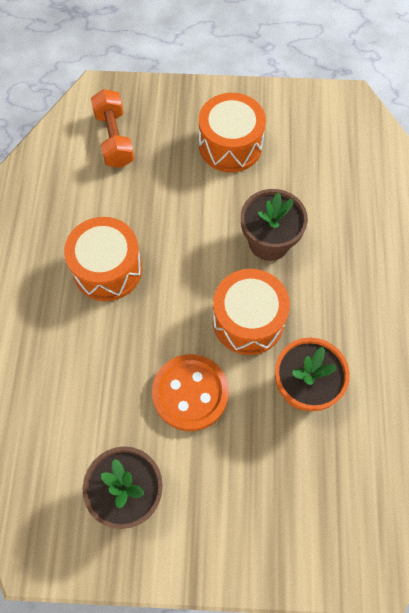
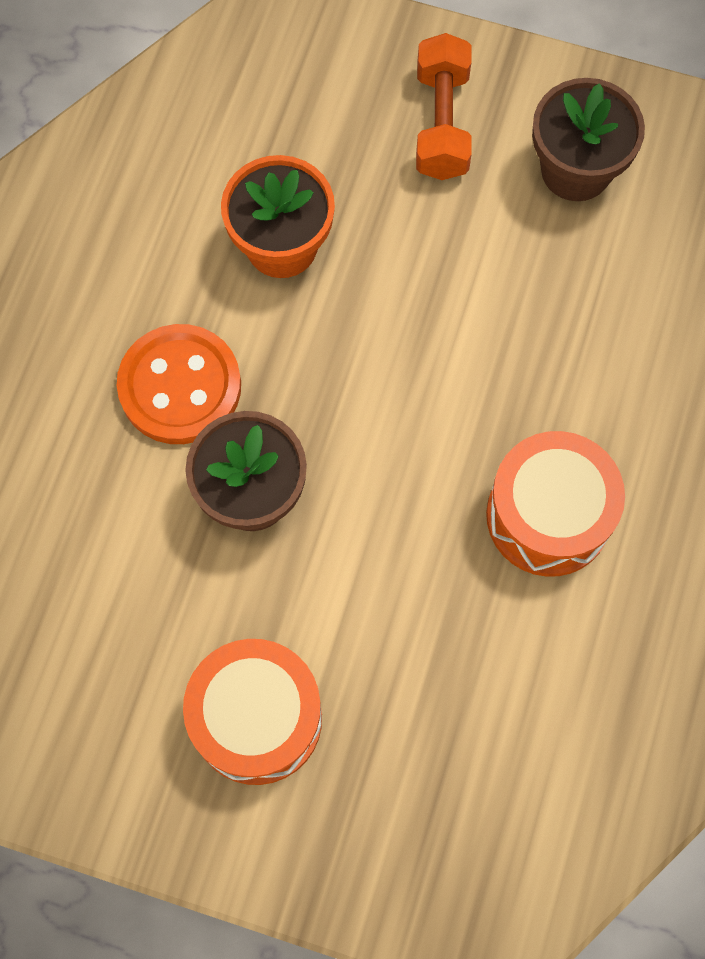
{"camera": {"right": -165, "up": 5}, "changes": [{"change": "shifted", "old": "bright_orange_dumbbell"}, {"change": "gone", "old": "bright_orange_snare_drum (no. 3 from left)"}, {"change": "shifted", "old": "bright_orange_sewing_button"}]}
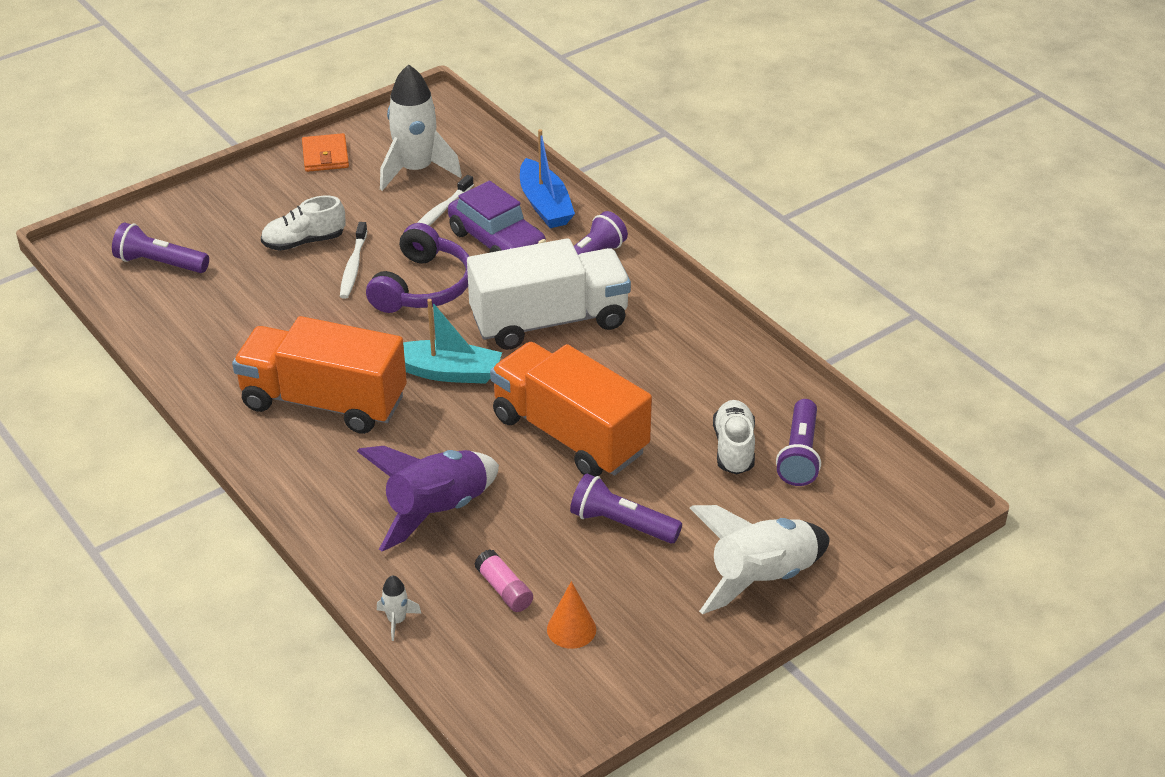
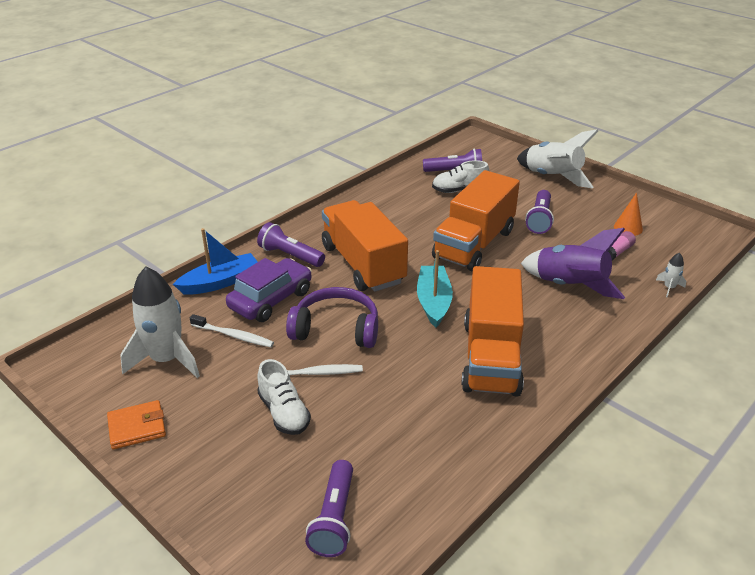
{"camera": {"right": -100, "up": -5}, "changes": [{"change": "repainted", "old": "pure_white_toy_truck", "new": "bright_orange_toy_truck (no. 1 from left)"}]}
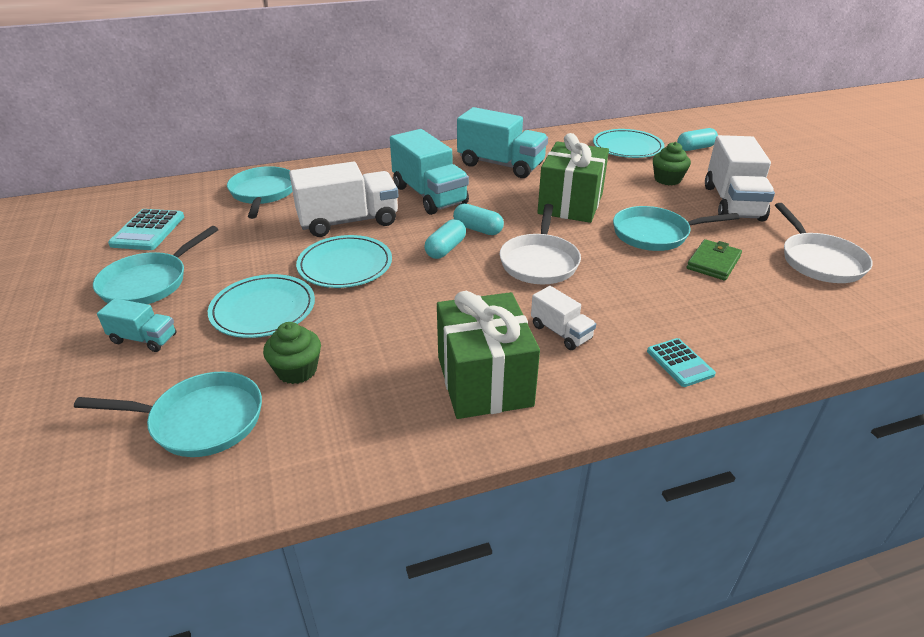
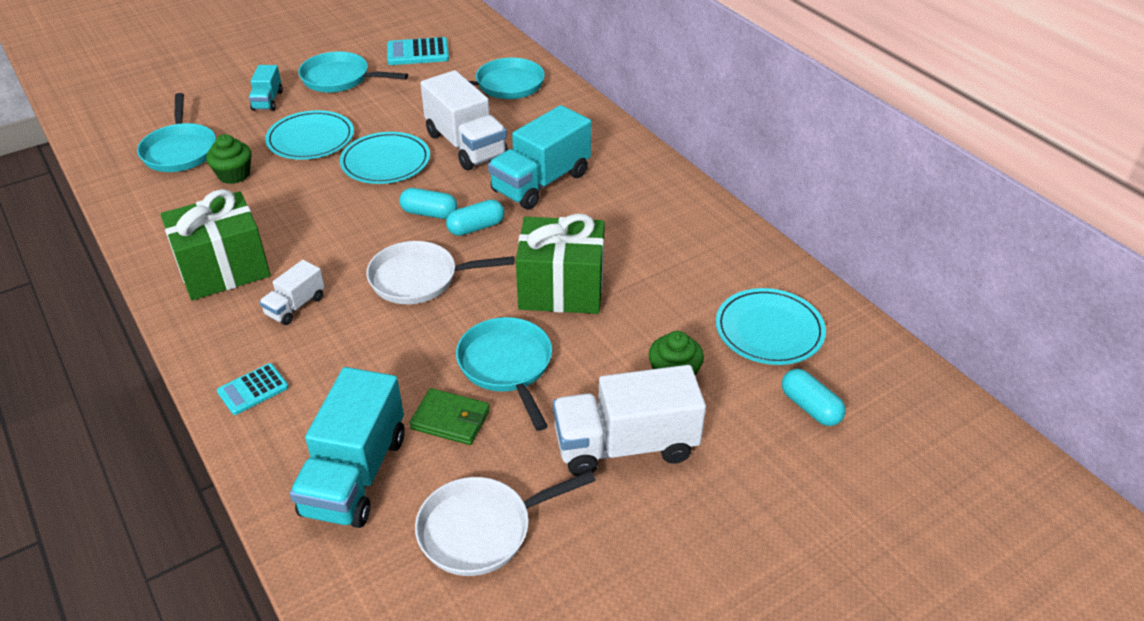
{"camera": {"right": 75, "up": 5}, "changes": [{"change": "shifted", "old": "aqua_toy_truck (no. 3 from left in the first image)", "new": "aqua_toy_truck (no. 2 from left)"}, {"change": "rotated", "old": "aqua_pill (no. 2 from left)", "degrees": 45}]}
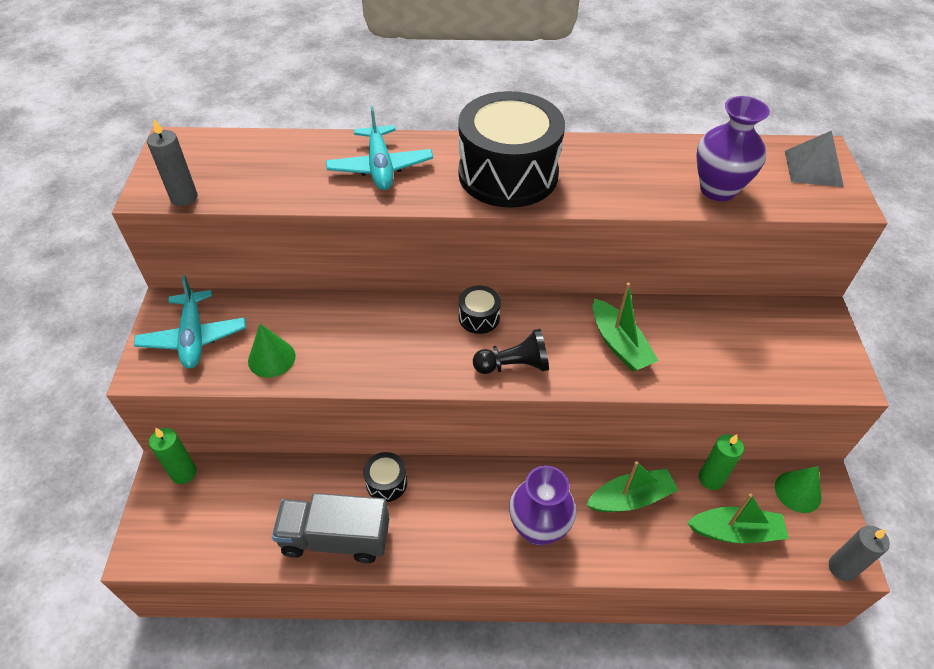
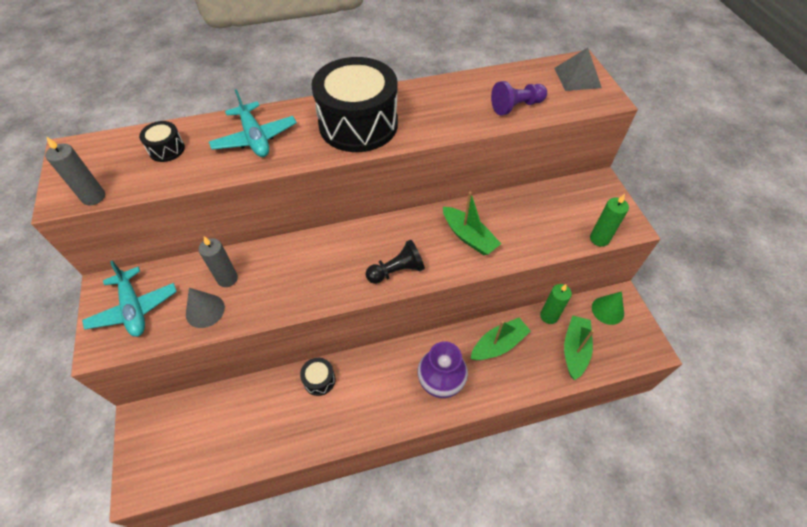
{"camera": {"right": -15, "up": 5}, "changes": [{"change": "swapped", "old": "purple_vase (no. 2 from left)", "new": "purple_game_pawn"}, {"change": "shifted", "old": "ebony_snare_drum (no. 2 from left in the first image)", "new": "ebony_snare_drum (no. 1 from left)"}, {"change": "repainted", "old": "green_solid_cone (no. 1 from left)", "new": "grey_solid_cone"}, {"change": "shifted", "old": "green_wax_candle (no. 1 from left in the first image)", "new": "green_wax_candle (no. 2 from left)"}, {"change": "gone", "old": "grey_toy_truck"}, {"change": "rotated", "old": "green_toy_boat (no. 3 from left)", "degrees": -60}, {"change": "shifted", "old": "grey_wax_candle (no. 2 from left)"}]}
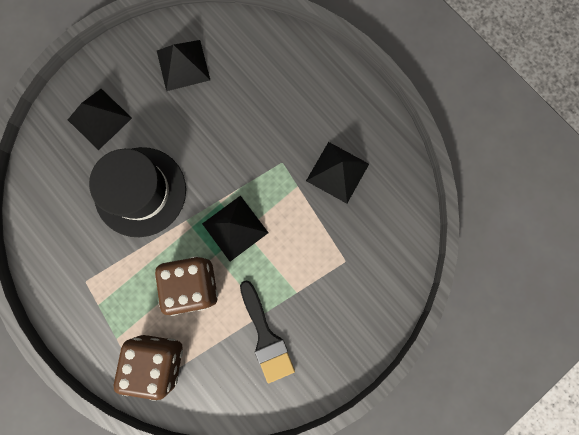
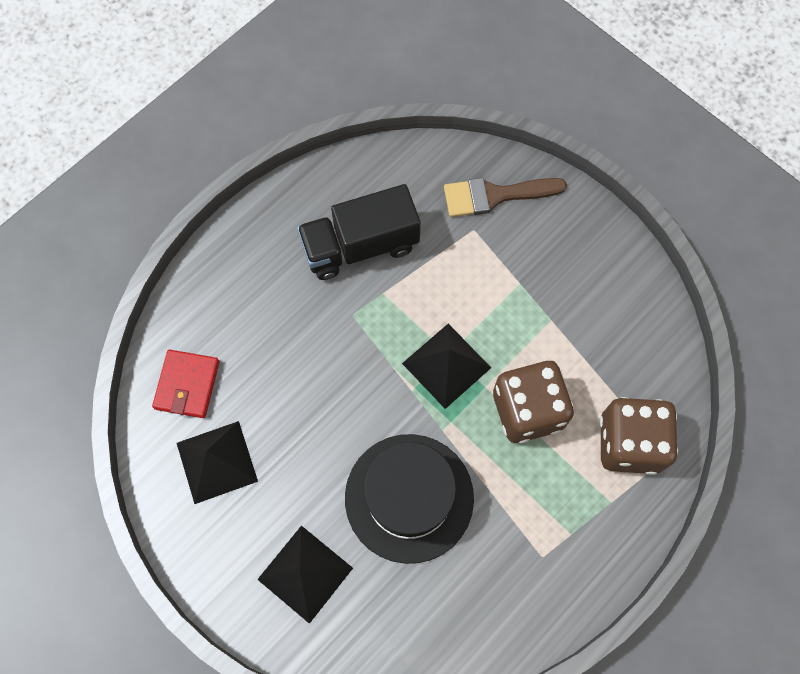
{"camera": {"right": -95, "up": -10}, "changes": [{"change": "swapped", "old": "ebony_solid_pyramid (no. 4 from left)", "new": "ebony_toy_truck"}, {"change": "gone", "old": "ebony_brush"}, {"change": "new", "new": "dark_brown_brush"}, {"change": "new", "new": "crimson_wallet"}]}
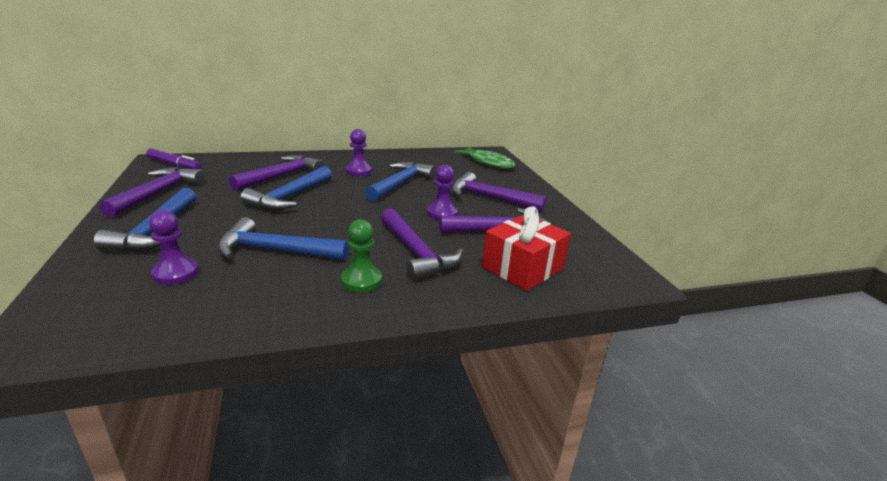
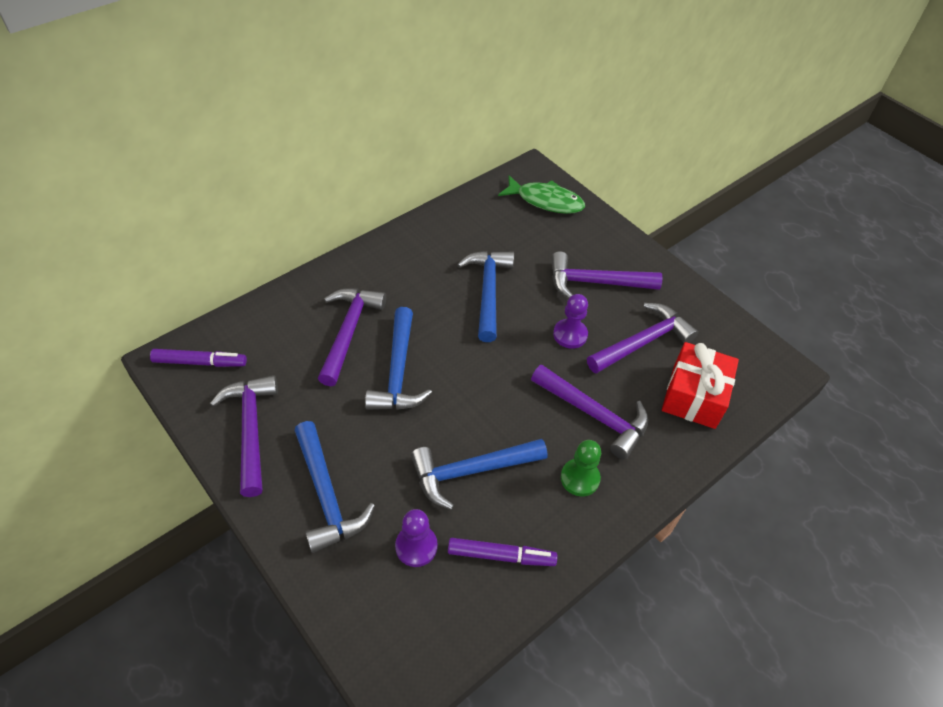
{"camera": {"right": -25, "up": 25}, "changes": [{"change": "gone", "old": "purple_game_pawn (no. 2 from left)"}, {"change": "new", "new": "purple_felt_pen (no. 2 from left)"}]}
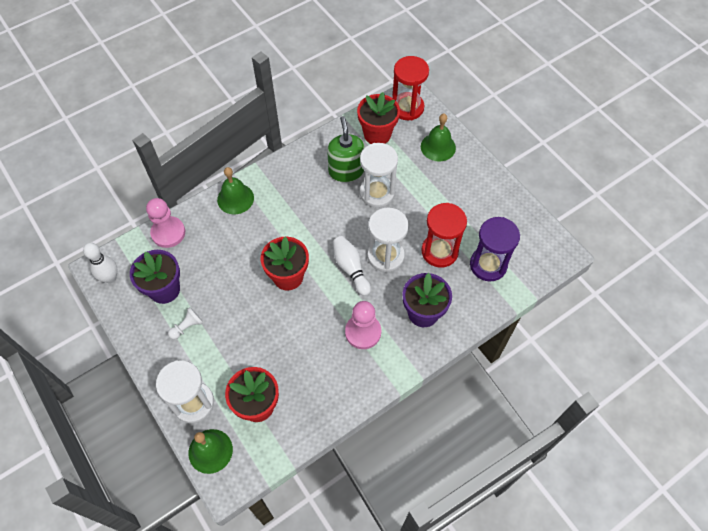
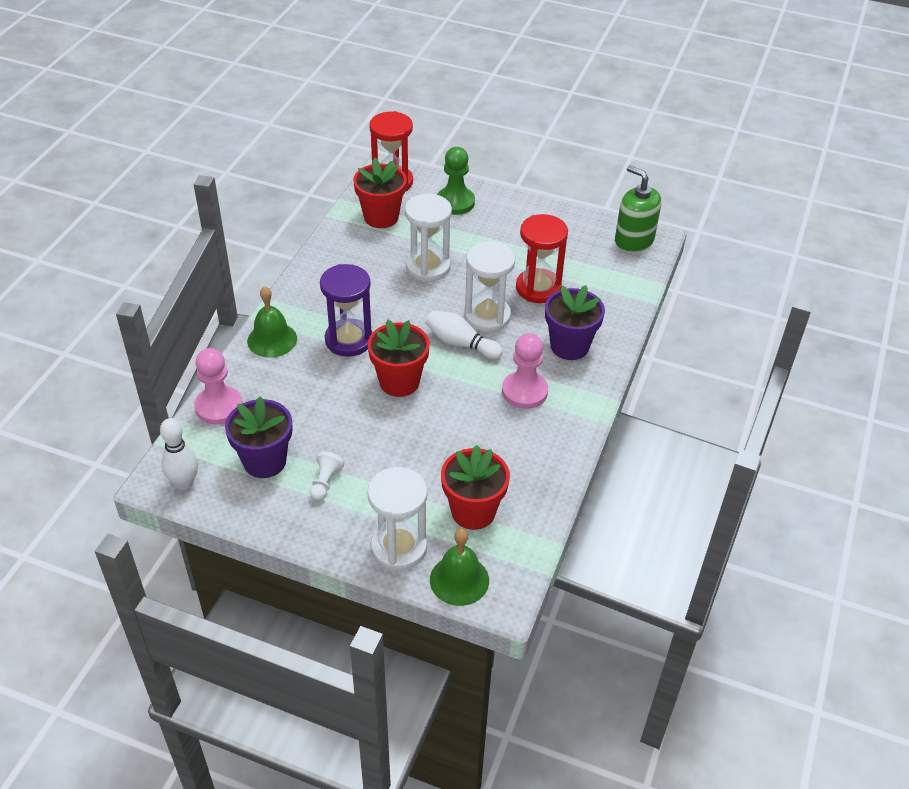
{"camera": {"right": -35, "up": -15}, "changes": [{"change": "swapped", "old": "green_school_bell (no. 3 from left)", "new": "green_game_pawn"}, {"change": "shifted", "old": "green_pump_bottle"}, {"change": "shifted", "old": "purple_sandglass"}]}
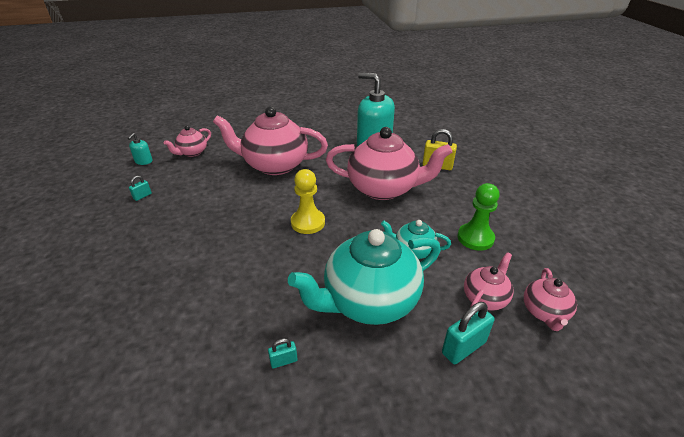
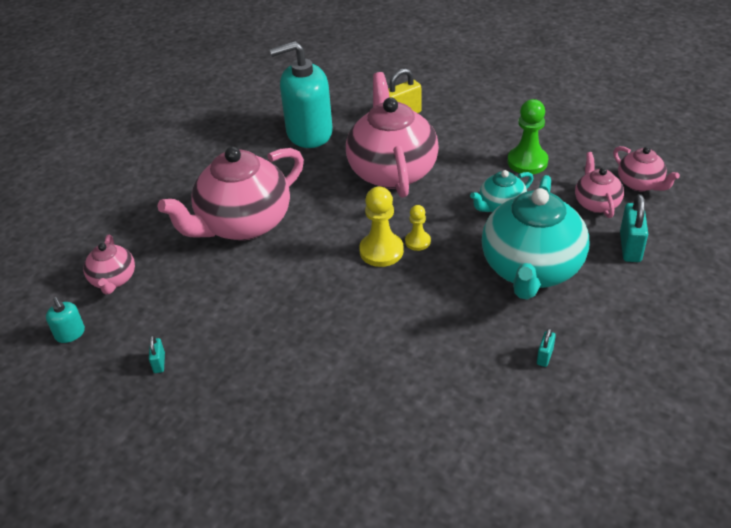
{"camera": {"right": -45, "up": 5}, "changes": [{"change": "rotated", "old": "rosy_teapot (no. 3 from left)", "degrees": -60}, {"change": "new", "new": "bright_yellow_game_pawn (no. 2 from left)"}]}
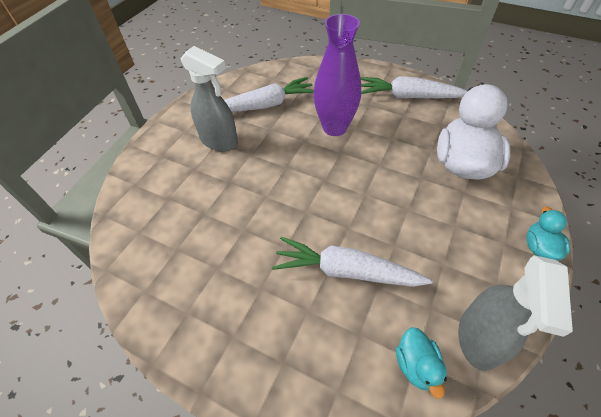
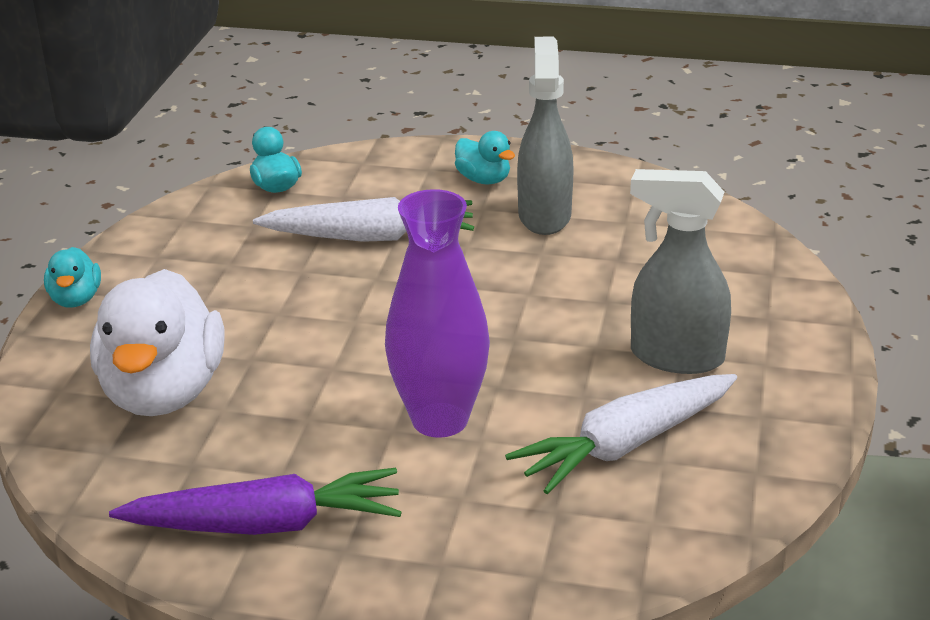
{"camera": {"right": 165, "up": -20}, "changes": [{"change": "repainted", "old": "pure_white_root_vegetable (no. 3 from left)", "new": "purple_root_vegetable"}, {"change": "shifted", "old": "grey_spray_bottle (no. 2 from left in the first image)", "new": "grey_spray_bottle (no. 1 from left)"}, {"change": "new", "new": "aqua_toy_duck (no. 3 from left)"}]}
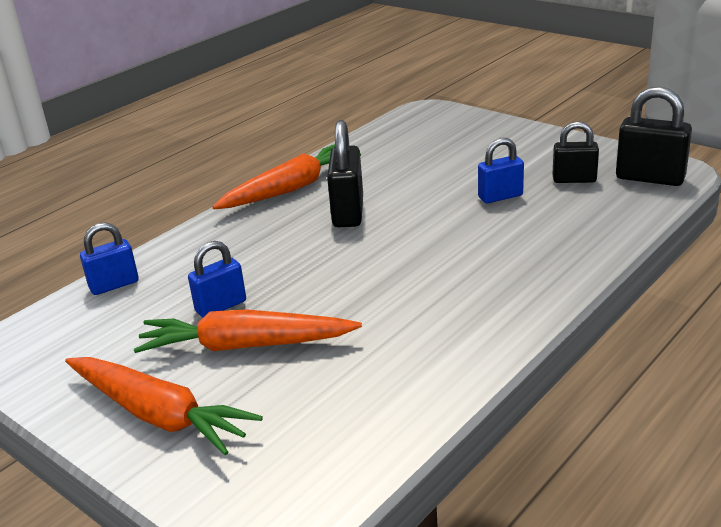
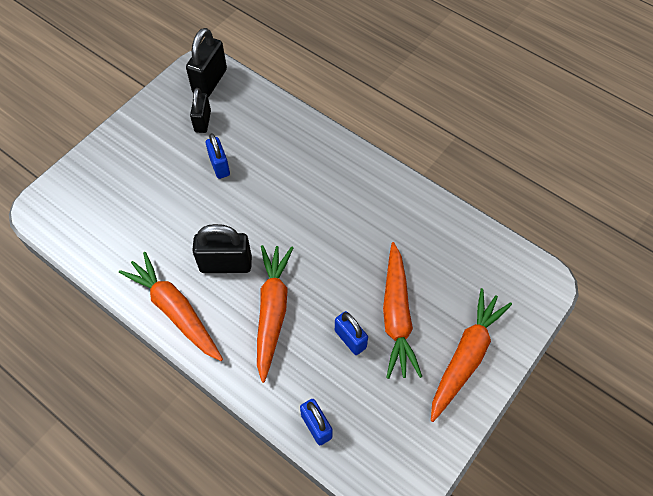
{"camera": {"right": -95, "up": 30}, "changes": [{"change": "new", "new": "bright_orange_root_vegetable (no. 2 from left)"}]}
